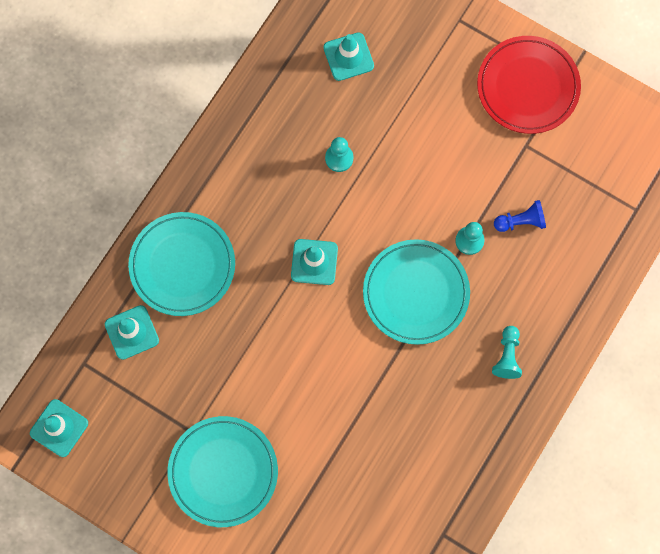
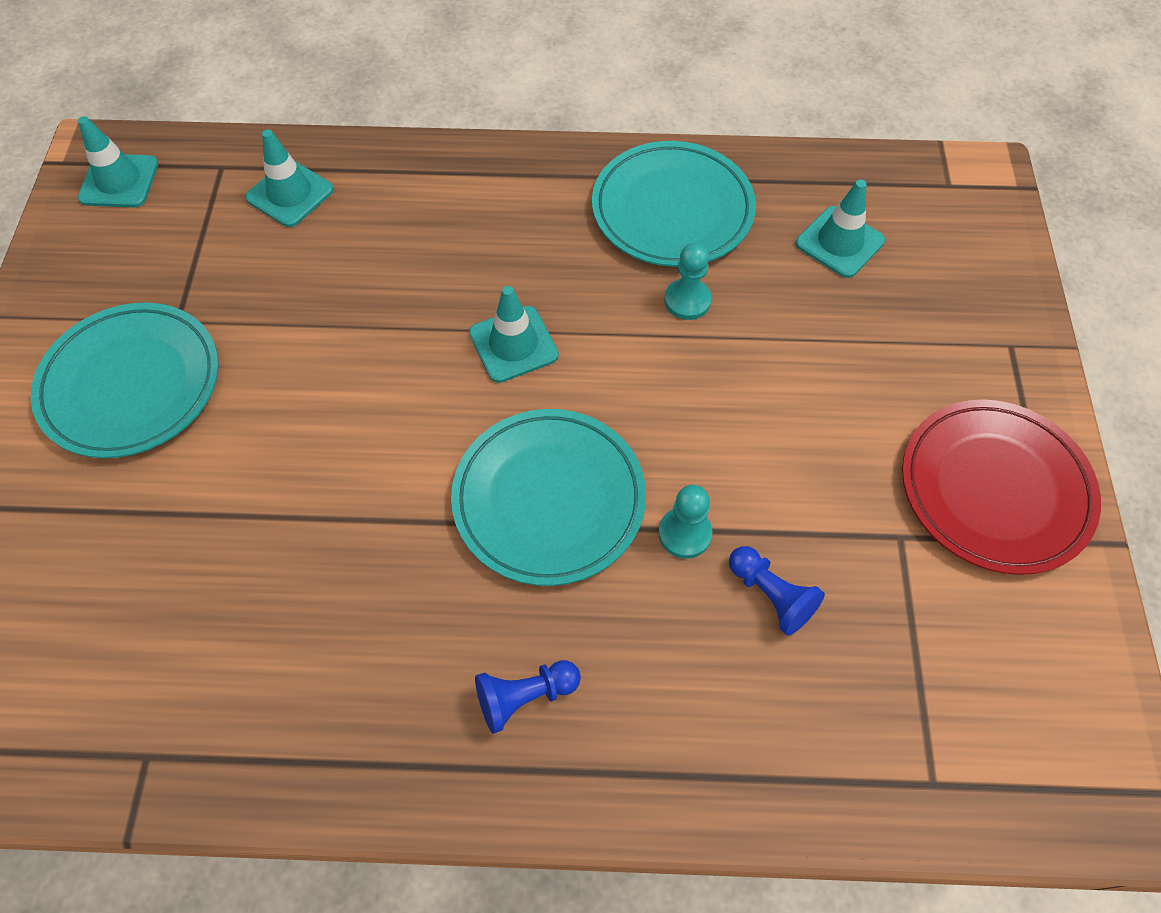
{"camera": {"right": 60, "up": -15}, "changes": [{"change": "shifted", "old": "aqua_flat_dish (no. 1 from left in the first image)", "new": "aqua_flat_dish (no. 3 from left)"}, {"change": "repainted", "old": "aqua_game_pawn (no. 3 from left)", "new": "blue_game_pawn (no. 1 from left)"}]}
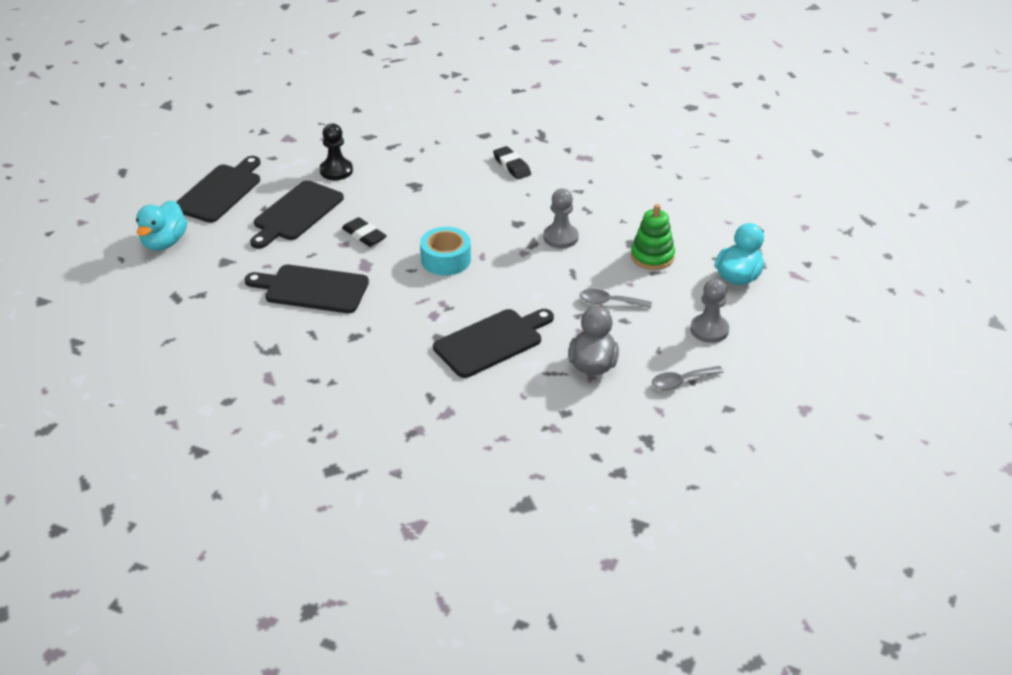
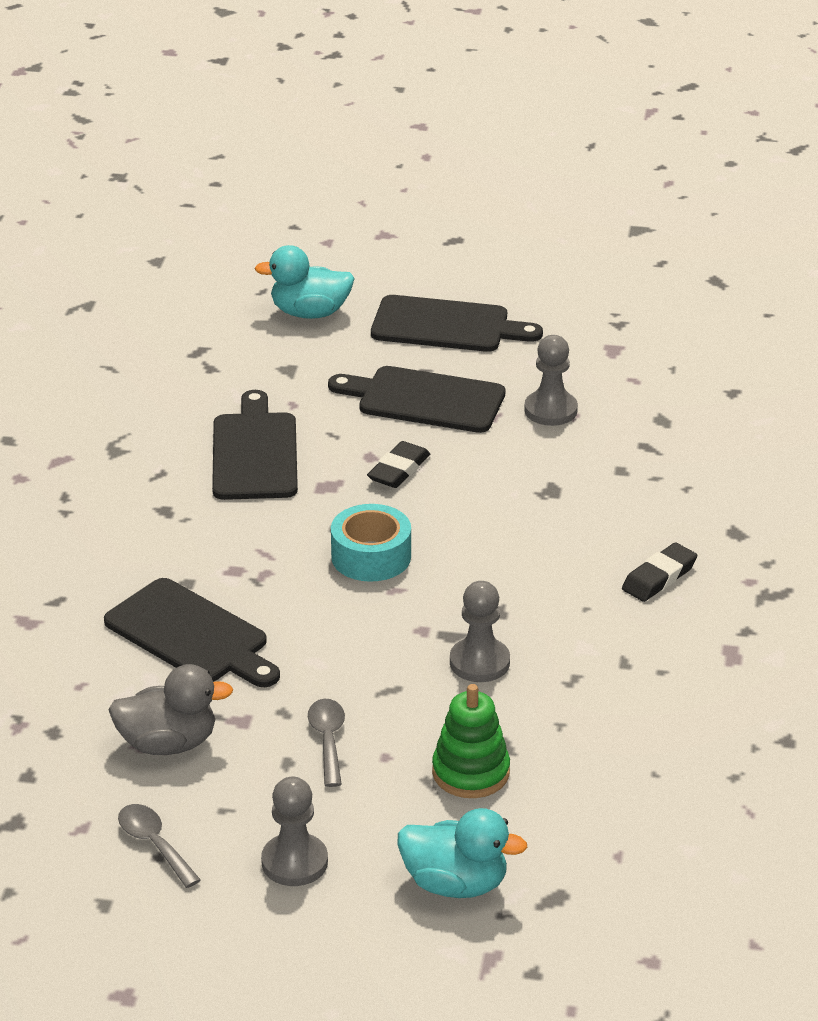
{"camera": {"right": 75, "up": -5}, "changes": [{"change": "repainted", "old": "ebony_game_pawn", "new": "grey_game_pawn (no. 3 from left)"}]}
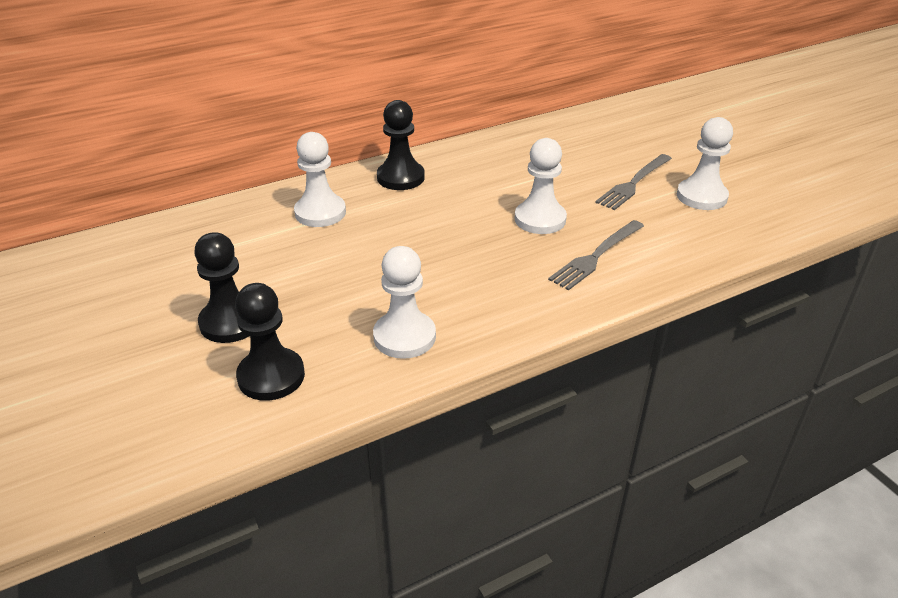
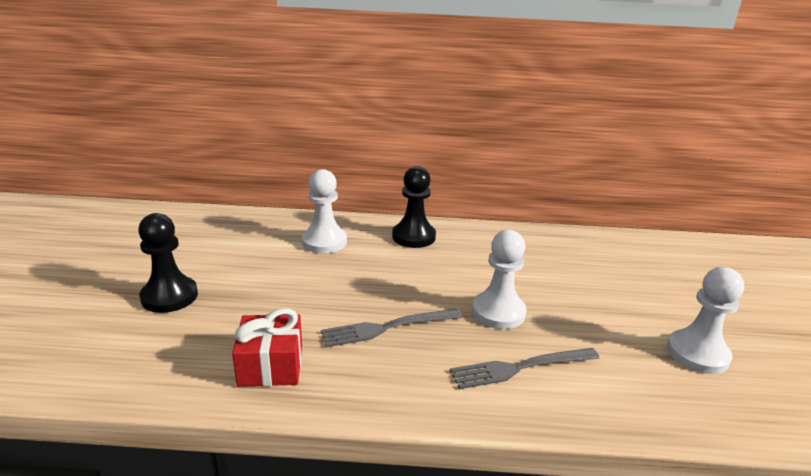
{"camera": {"right": 30, "up": -10}, "changes": [{"change": "shifted", "old": "grey_fork (no. 2 from left in the first image)", "new": "grey_fork (no. 1 from left)"}, {"change": "swapped", "old": "pure_white_game_pawn (no. 2 from left)", "new": "crimson_present"}, {"change": "gone", "old": "ebony_game_pawn (no. 2 from left)"}]}
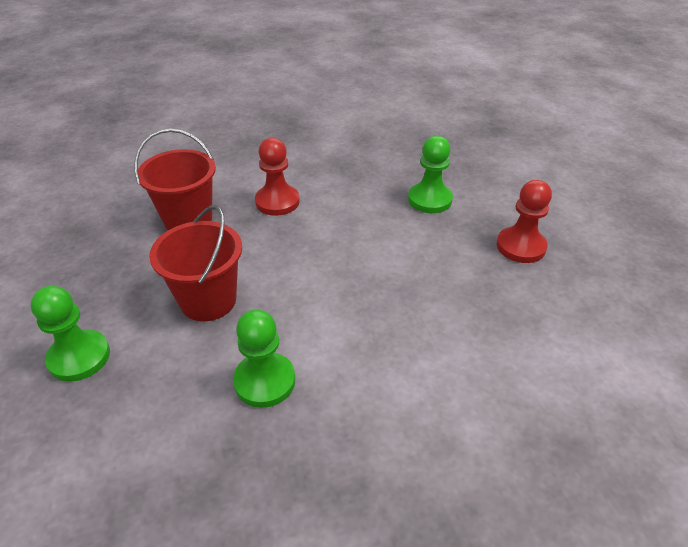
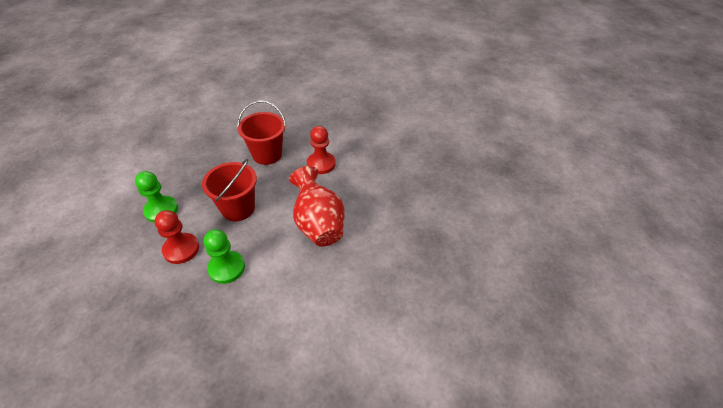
{"camera": {"right": 30, "up": 5}, "changes": [{"change": "gone", "old": "green_game_pawn (no. 3 from left)"}, {"change": "shifted", "old": "crimson_game_pawn (no. 2 from left in the first image)", "new": "crimson_game_pawn (no. 1 from left)"}, {"change": "new", "new": "crimson_vase"}]}
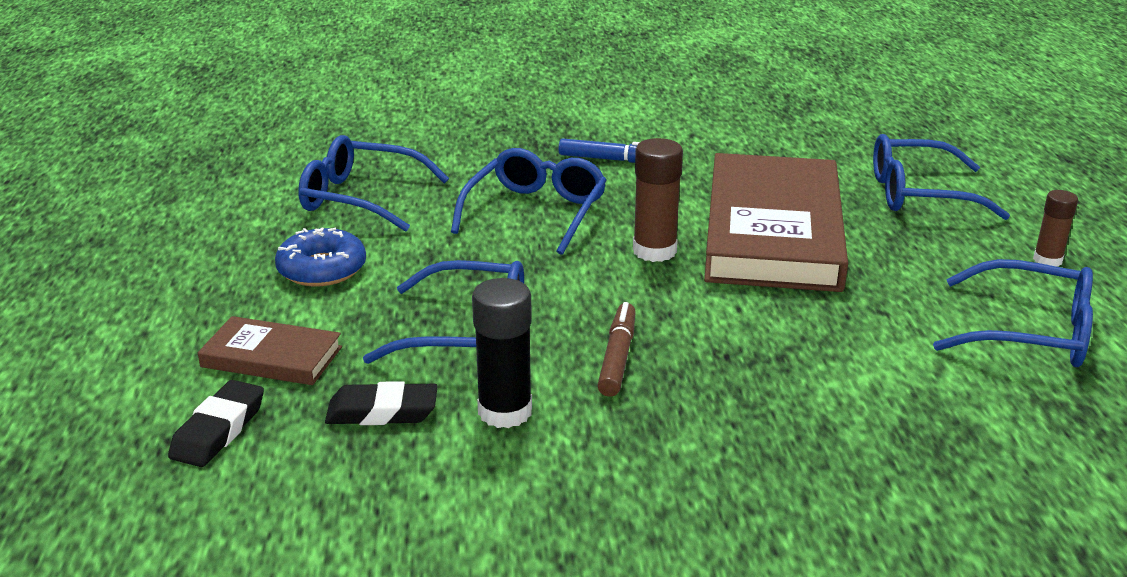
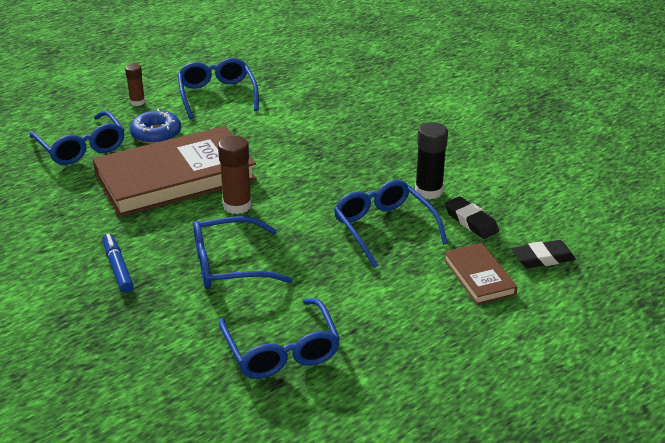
{"camera": {"right": -125, "up": 5}, "changes": [{"change": "shifted", "old": "blue_donut"}, {"change": "gone", "old": "dark_brown_felt_pen"}]}
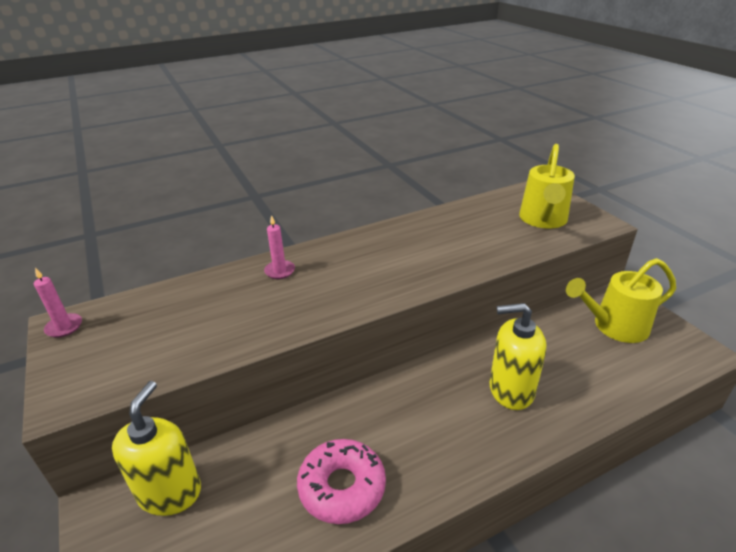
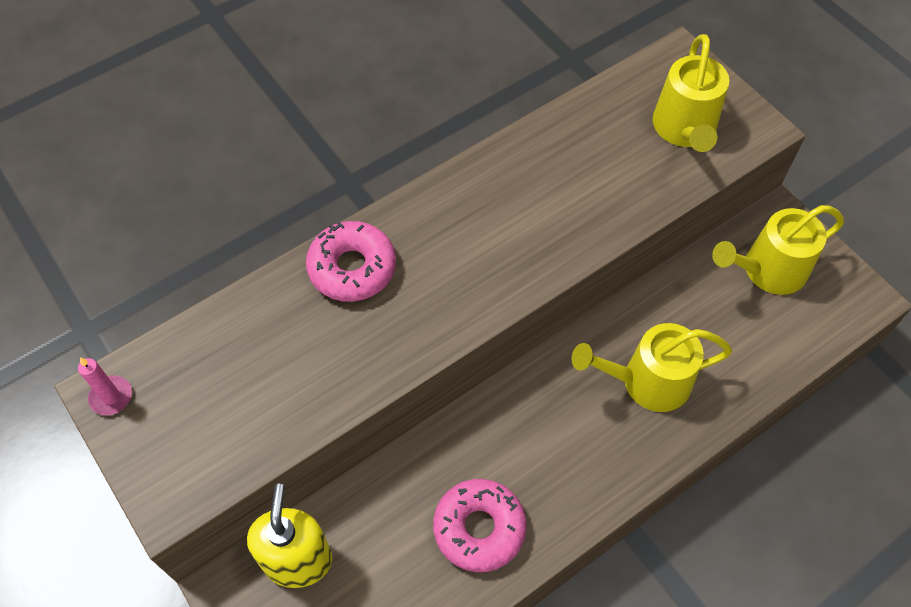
{"camera": {"right": -10, "up": 25}, "changes": [{"change": "swapped", "old": "rosy_wax_candle (no. 2 from left)", "new": "rosy_donut (no. 1 from left)"}, {"change": "swapped", "old": "bright_yellow_pump_bottle (no. 2 from left)", "new": "bright_yellow_sprinkling_can (no. 1 from left)"}]}
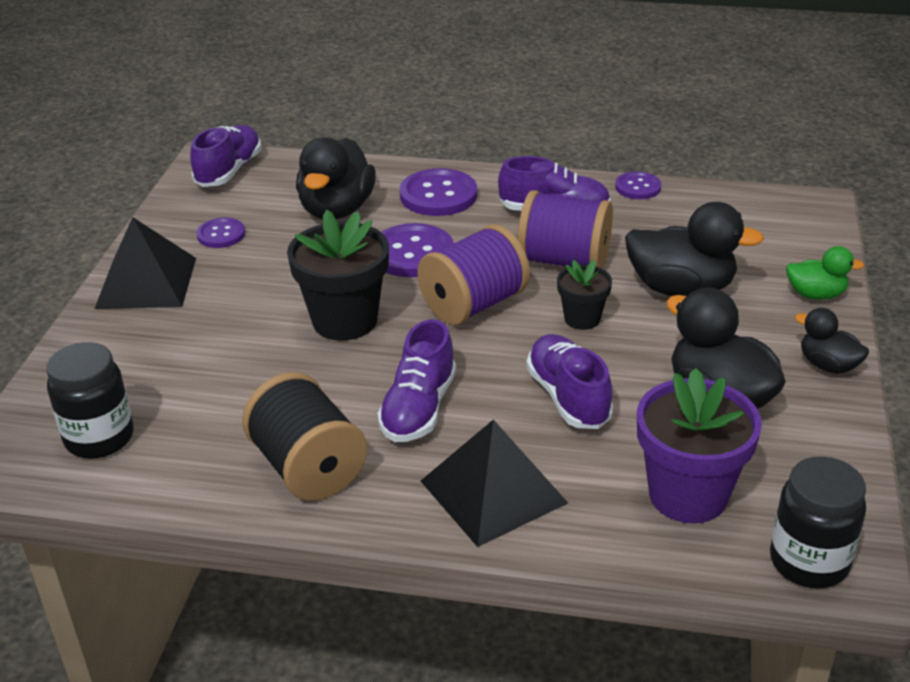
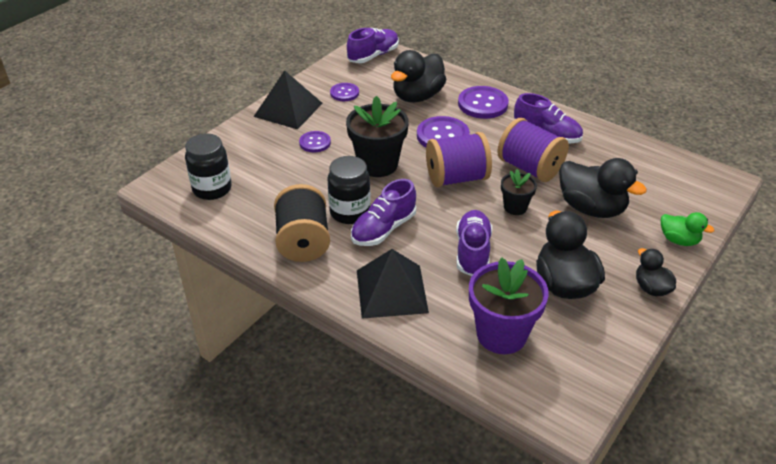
{"camera": {"right": 25, "up": 5}, "changes": [{"change": "shifted", "old": "purple_sewing_button (no. 4 from left in the first image)", "new": "purple_sewing_button (no. 1 from left)"}, {"change": "shifted", "old": "ebony_jar (no. 2 from left)"}]}
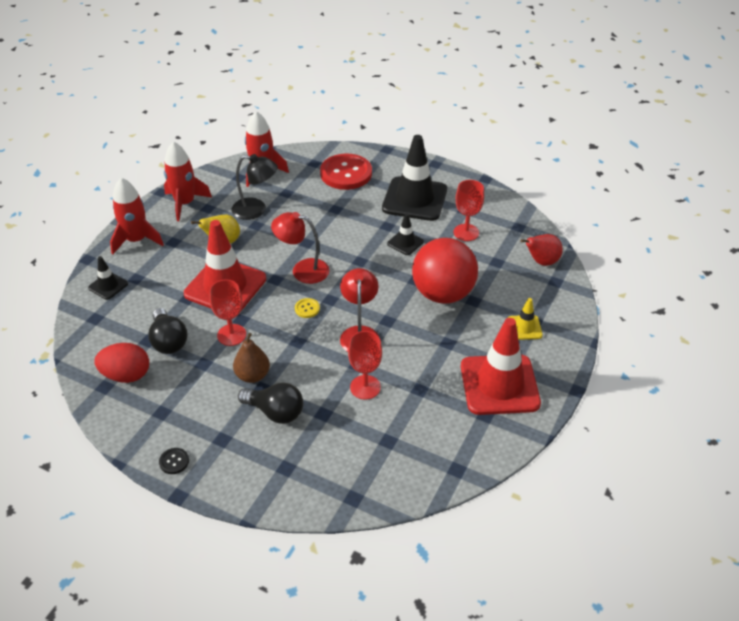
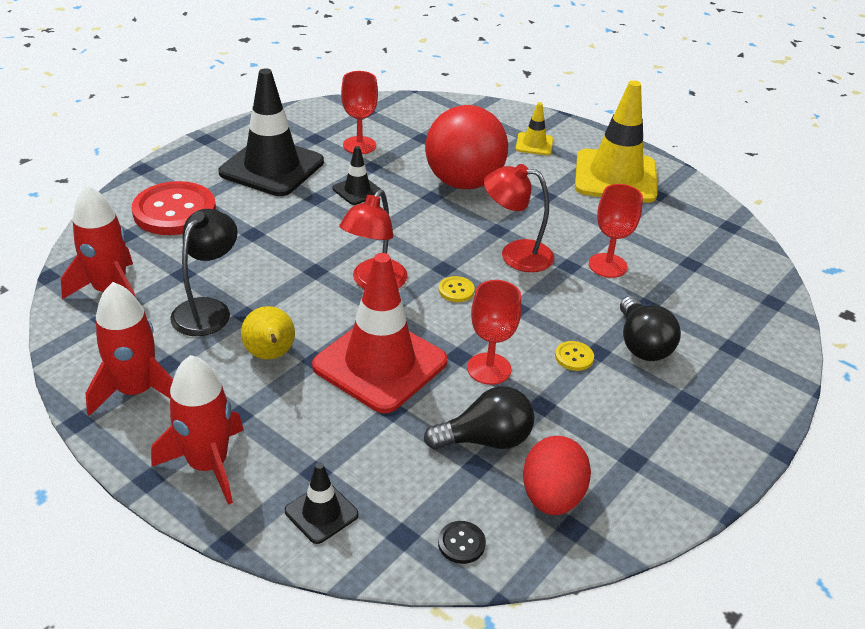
{"camera": {"right": -80, "up": -5}, "changes": [{"change": "gone", "old": "crimson_toy_pear"}, {"change": "repainted", "old": "crimson_traffic_cone (no. 2 from left)", "new": "bright_yellow_traffic_cone (no. 2 from left)"}, {"change": "swapped", "old": "dark_brown_toy_pear", "new": "bright_yellow_sewing_button (no. 2 from left)"}, {"change": "rotated", "old": "ebony_light_bulb (no. 2 from left)", "degrees": 135}, {"change": "shifted", "old": "ebony_sewing_button"}]}
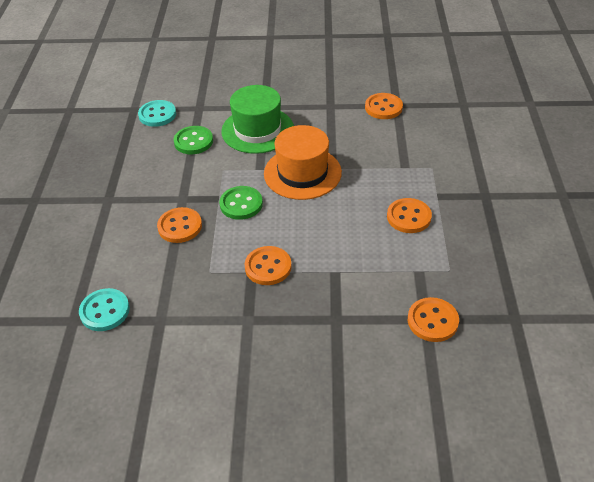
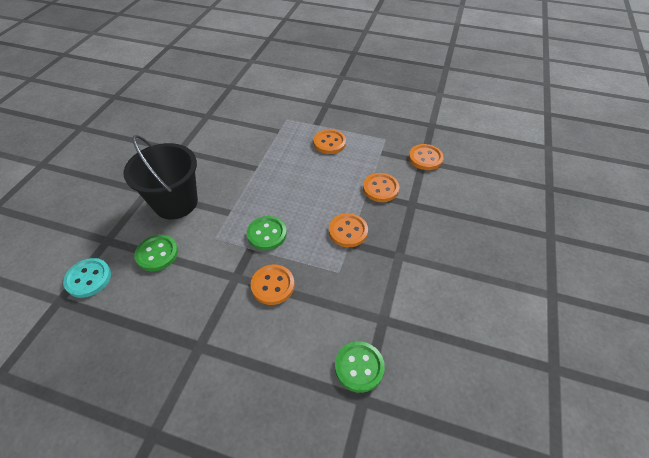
{"camera": {"right": -75, "up": 5}, "changes": [{"change": "swapped", "old": "green_hat", "new": "ebony_bucket"}, {"change": "shifted", "old": "bright_orange_sewing_button (no. 3 from left in the first image)", "new": "bright_orange_sewing_button (no. 4 from left)"}, {"change": "gone", "old": "bright_orange_hat"}, {"change": "repainted", "old": "aqua_sewing_button (no. 1 from left)", "new": "green_sewing_button (no. 3 from left)"}]}
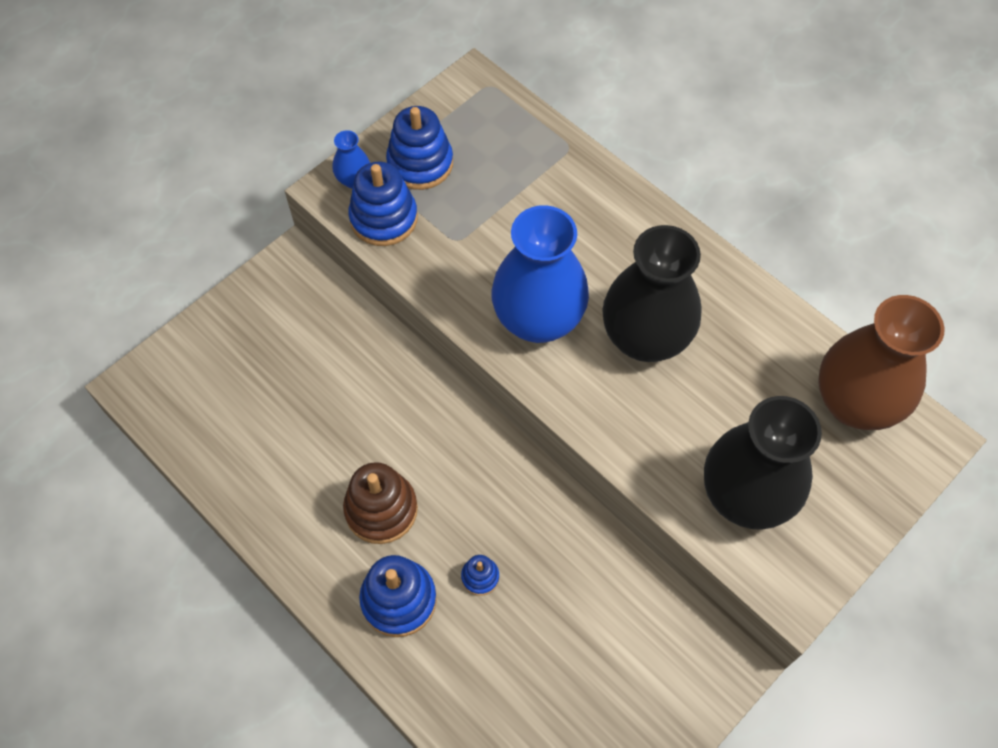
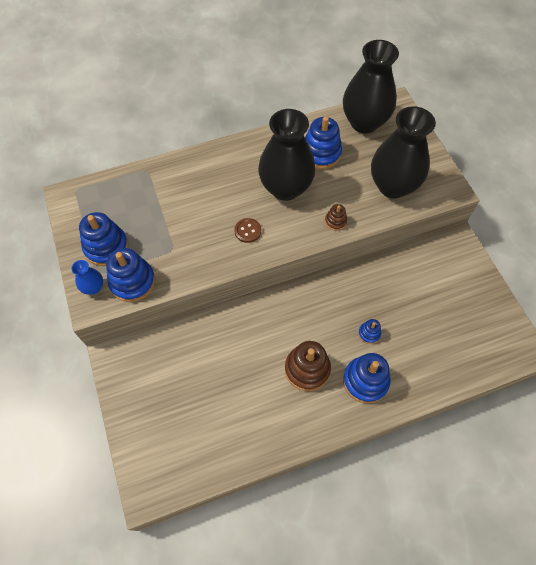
{"camera": {"right": -65, "up": 0}, "changes": [{"change": "swapped", "old": "blue_vase (no. 2 from left)", "new": "dark_brown_sewing_button"}, {"change": "repainted", "old": "dark_brown_vase", "new": "ebony_vase (no. 2 from left)"}, {"change": "new", "new": "blue_stacking_toy (no. 3 from left)"}, {"change": "new", "new": "dark_brown_stacking_toy (no. 2 from left)"}]}
